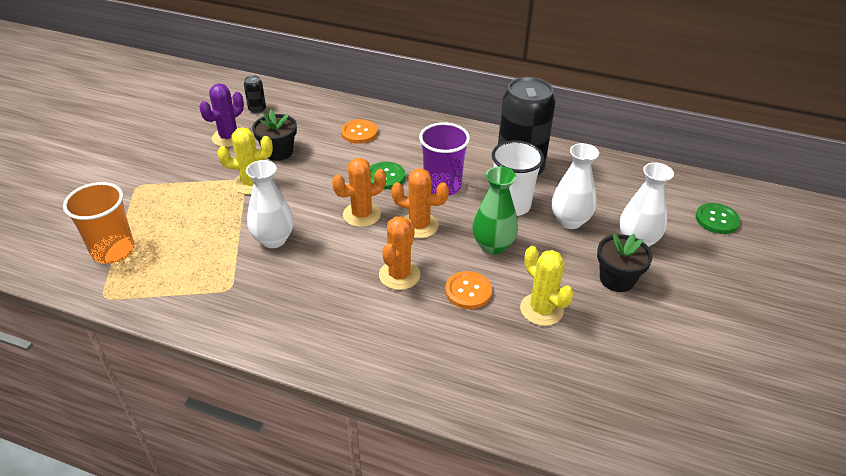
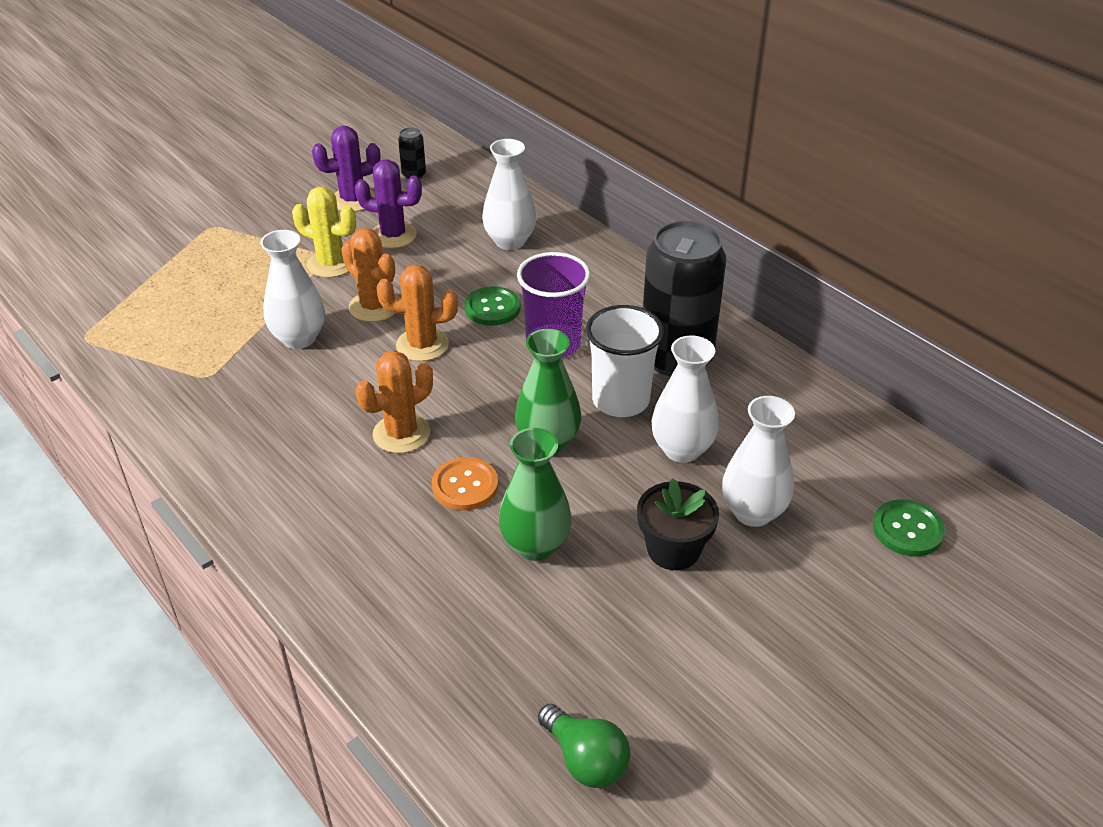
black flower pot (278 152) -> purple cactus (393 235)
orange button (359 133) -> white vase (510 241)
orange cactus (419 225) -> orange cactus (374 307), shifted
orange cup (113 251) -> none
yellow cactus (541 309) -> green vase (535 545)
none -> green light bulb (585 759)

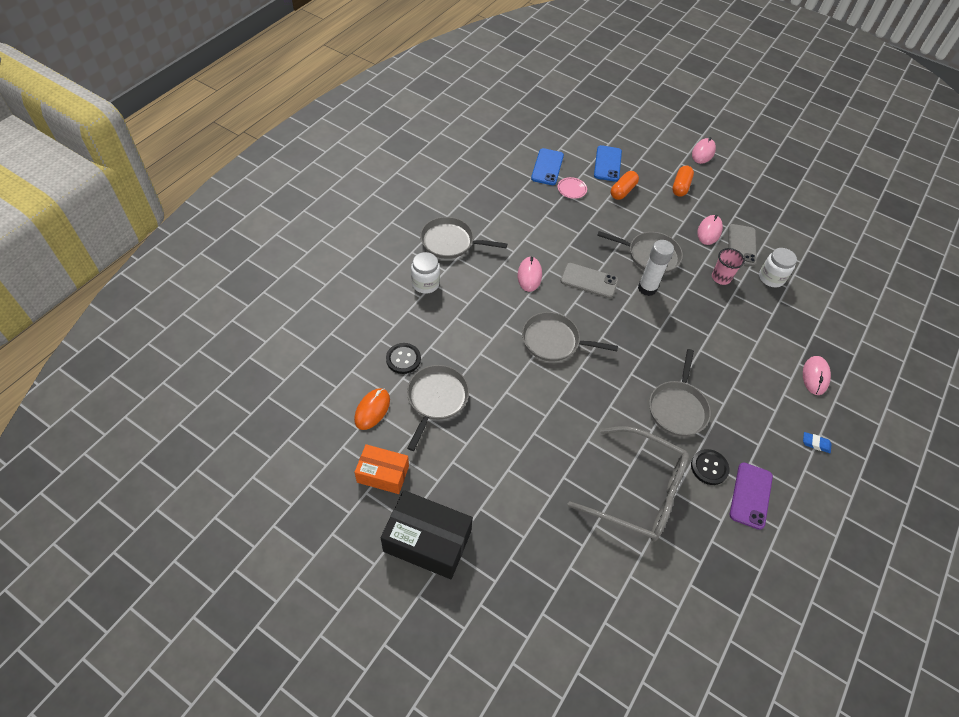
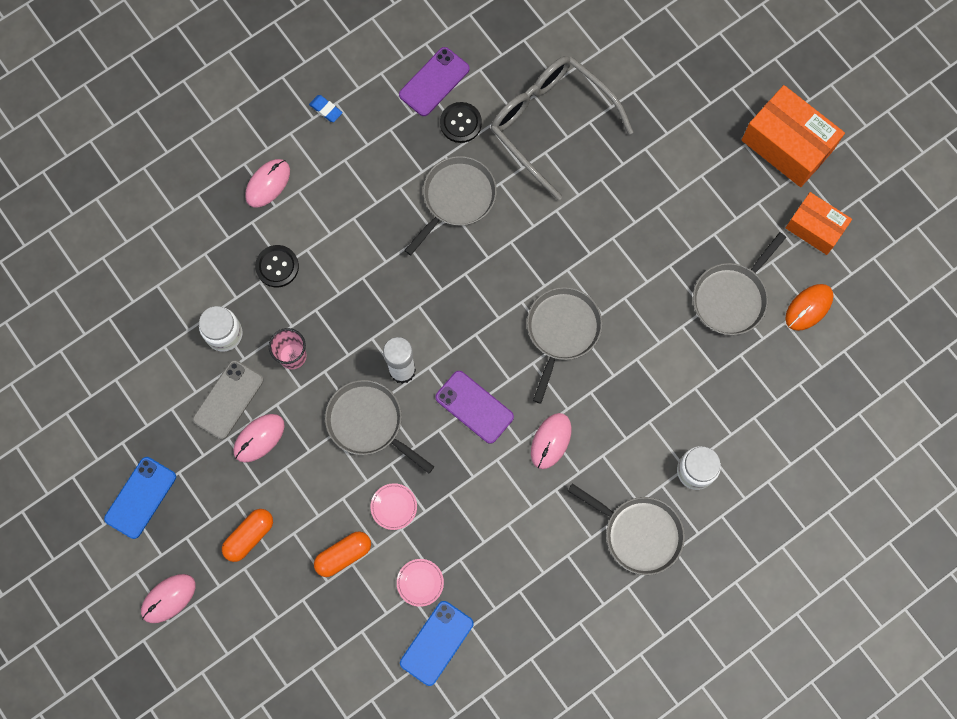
blue phone (607 164) -> blue phone (140 497), shifted
grey phone (589 281) -> purple phone (474 407)
grey pan (553 341) -> grey pan (562 331), 105 degrees counterclockwise
black button (403 359) -> black button (277 266), shifted
black box (427 541) -> orange box (787 145)
none -> pink plate (394 507)

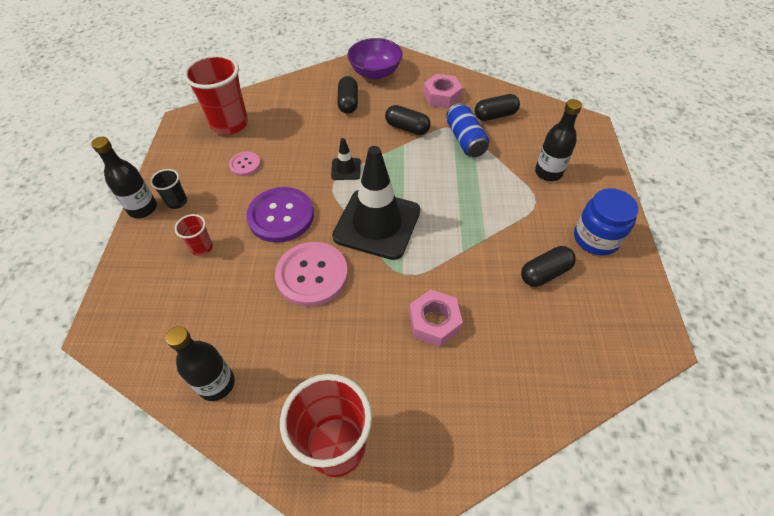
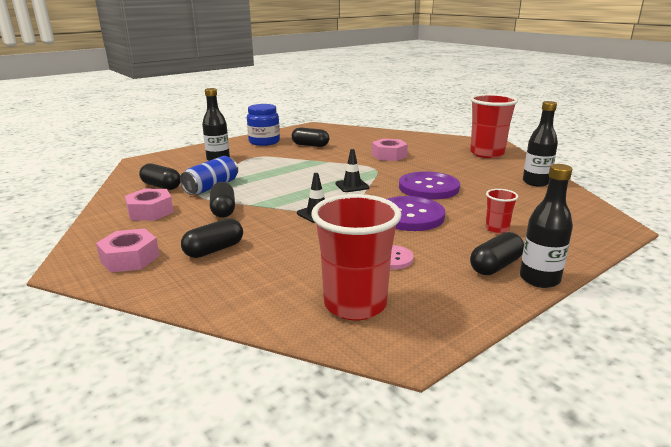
purple bowl (375 73) -> pink nut (130 258)
black traffic cone (377 224) -> black traffic cone (352 186), x0.43
black cup (177 202) -> black capsule (495 266)
pink button (312 275) -> purple button (428 187)

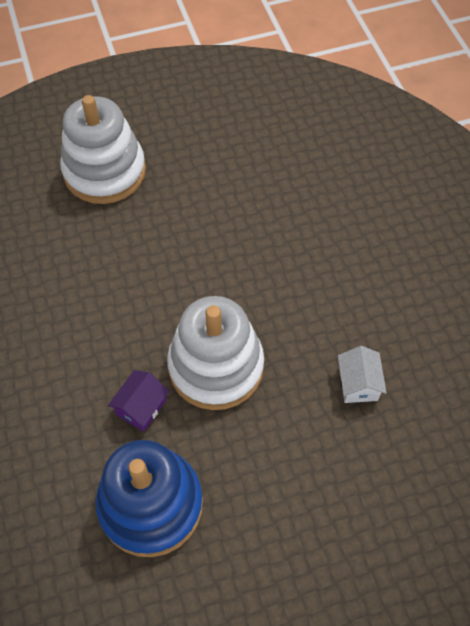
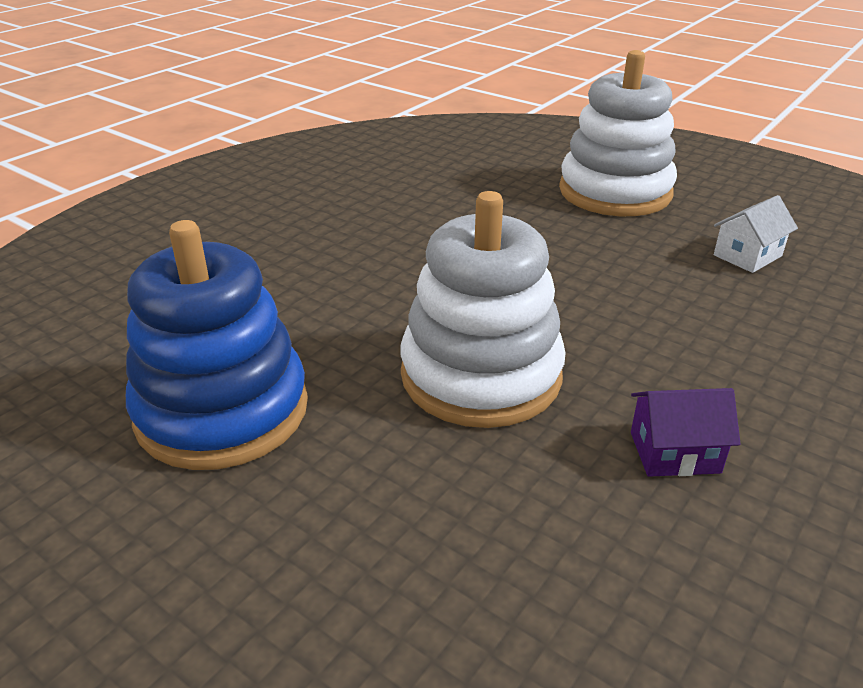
white house (358 384) -> white house (747 255), shifted
purple house (141 407) -> purple house (674 452), shifted

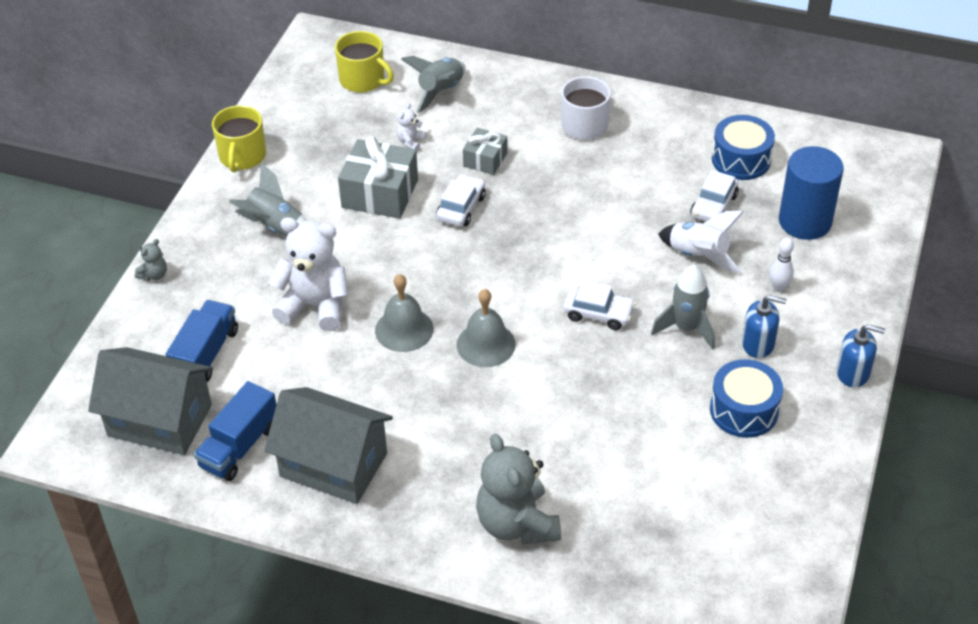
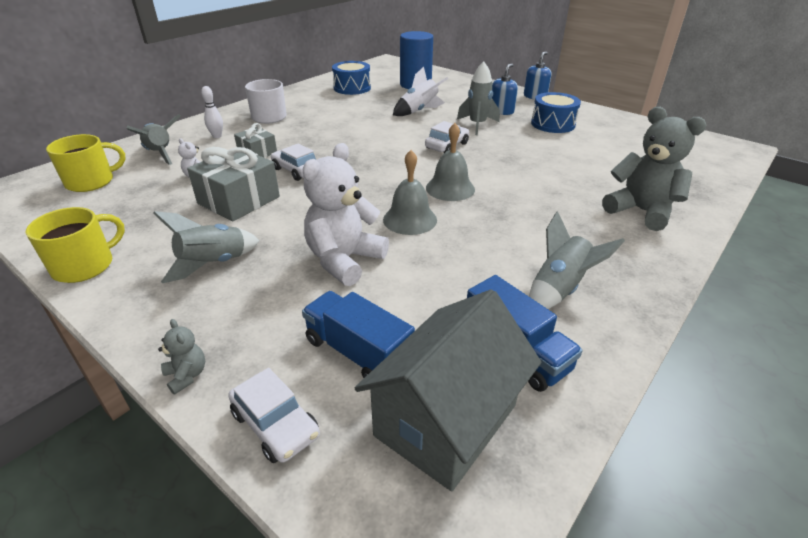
yellow mug (242 156) -> yellow mug (85 266), 75 degrees counterclockwise
white car (713 206) -> white car (275 424), shifted
white bowling pin (778 288) -> white bowling pin (217 136), shifted
grey house (333 464) -> grey rocket (559 289)
grey teddy bear (517 523) -> grey teddy bear (641 211), 135 degrees counterclockwise

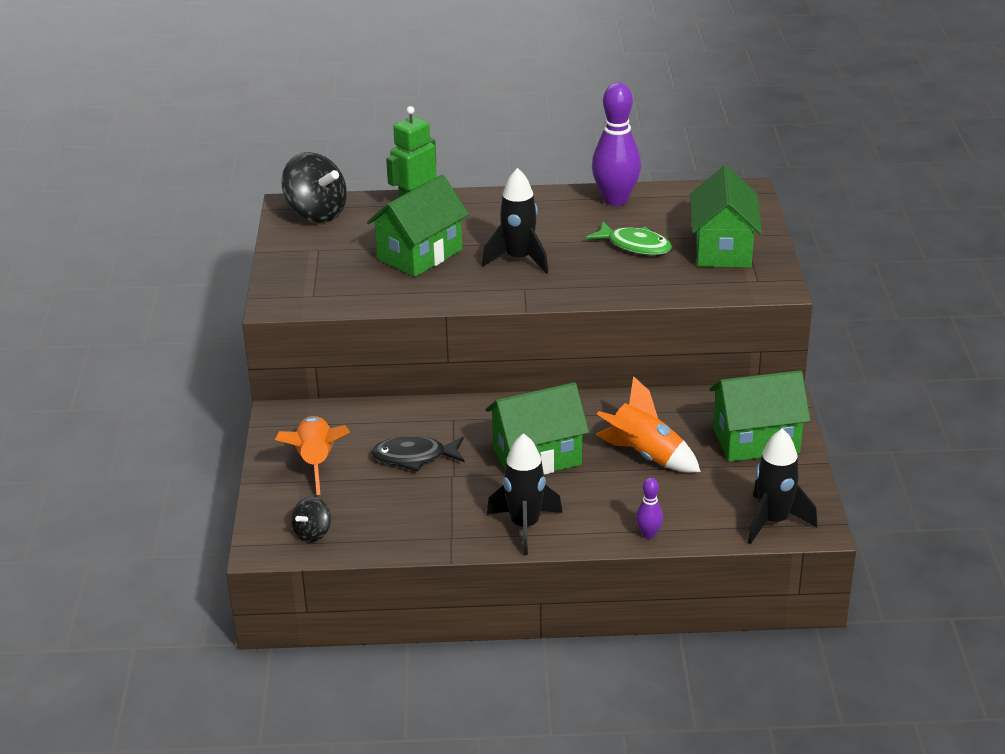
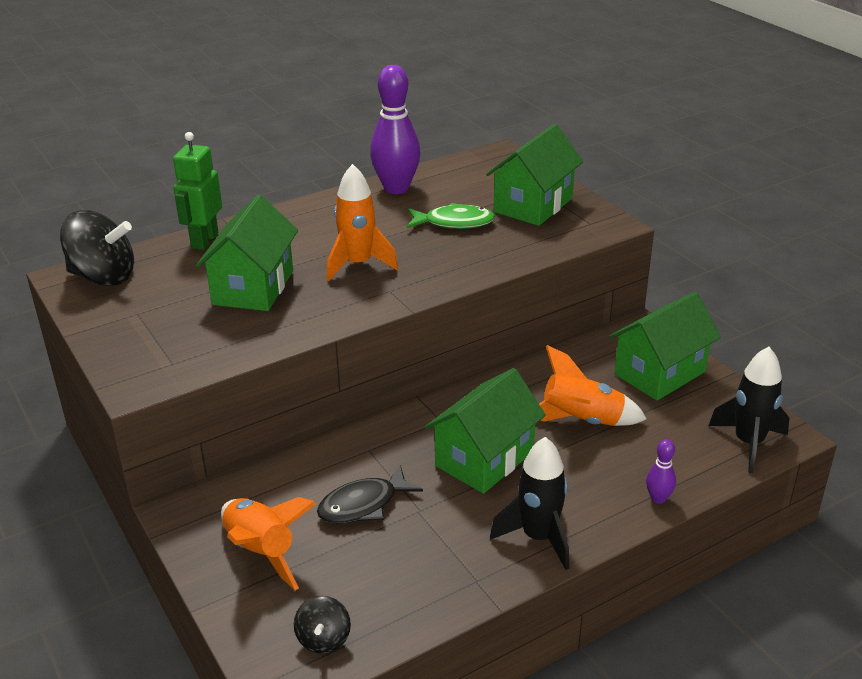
green house (723 249) -> green house (533 205), 60 degrees clockwise
black rocket (519 259) -> orange rocket (358 264)

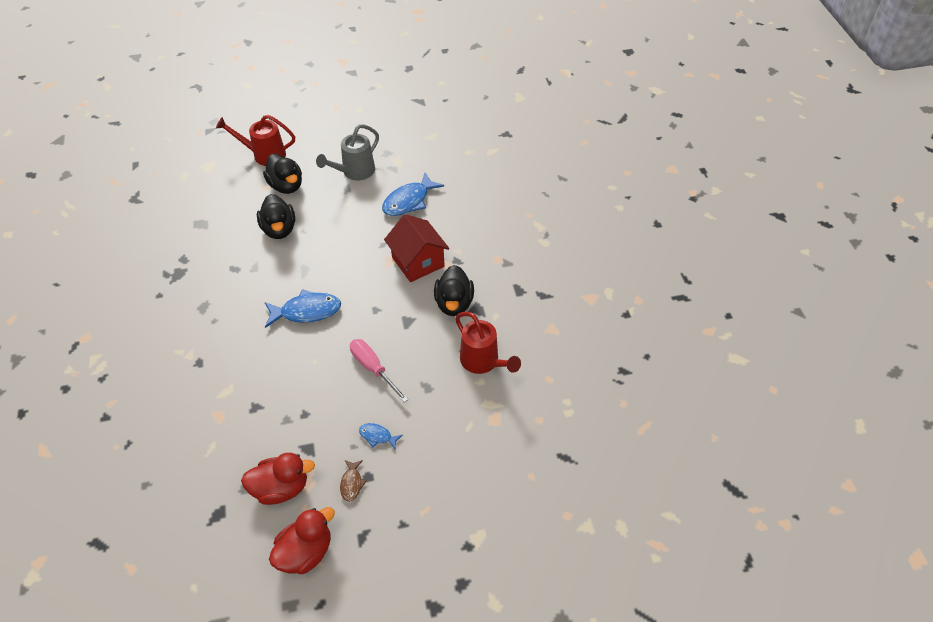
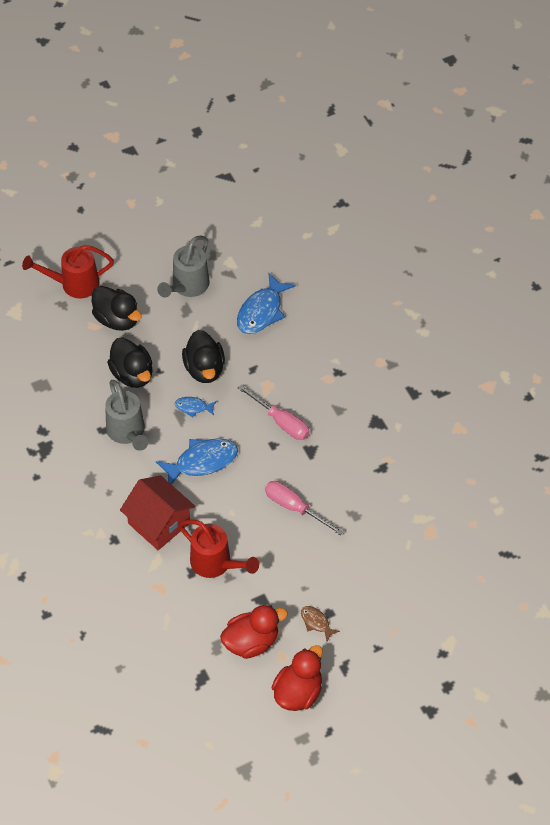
red house (418 262) -> red house (159 523), shifted
black duck (454 303) -> black duck (204 369), shifted
red watering can (483 362) -> red watering can (215 563), shifted
blue fish (377 436) -> blue fish (193 407), shifted
brown fish (351 483) -> brown fish (316 622), 150 degrees clockwise
none -> grey watering can (127 432)
none -> pink screwdriver (281 422)

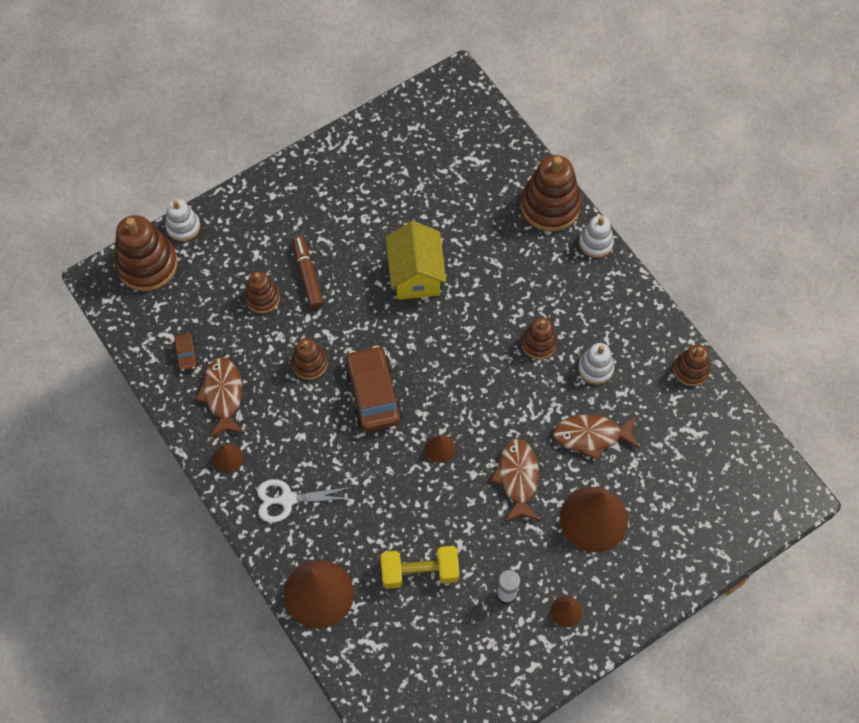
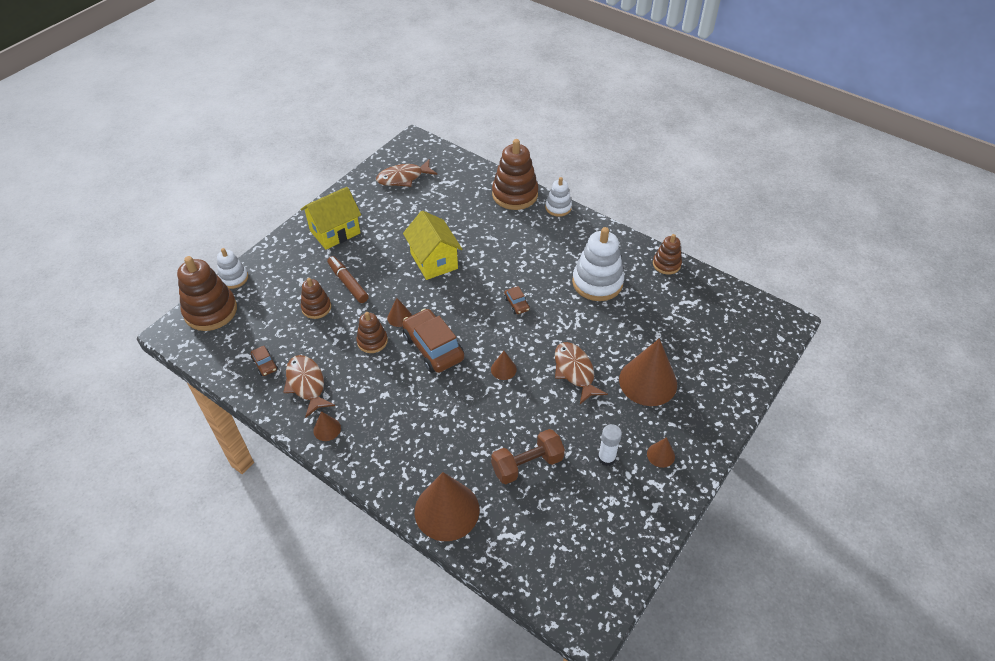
brown stacking toy (539 343) -> none
white stacking toy (595 368) -> white stacking toy (597 282), x1.77
brown fish (591 436) -> brown fish (403 178), shifted
white scissors (287 500) -> none
yellow dumbbell (420 572) -> brown dumbbell (527 464)
none -> yellow house (335 232)
none -> brown car (516 304)
none -> brown cone (399 317)

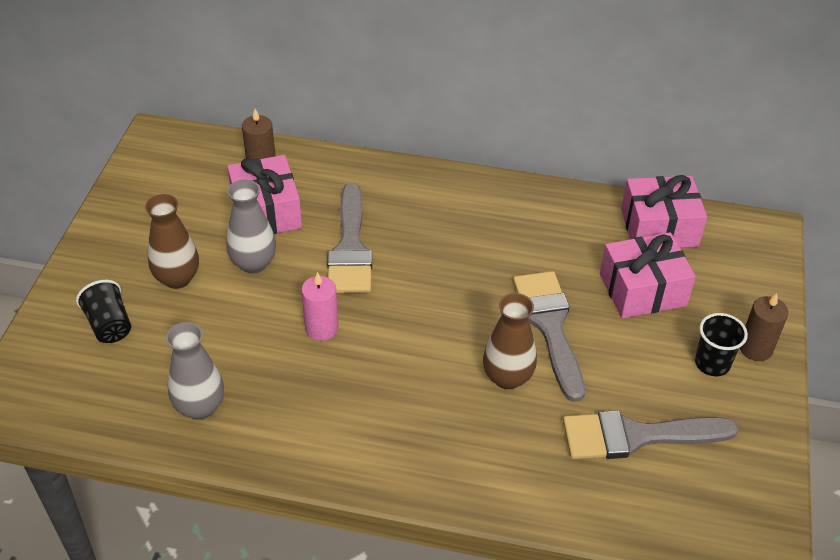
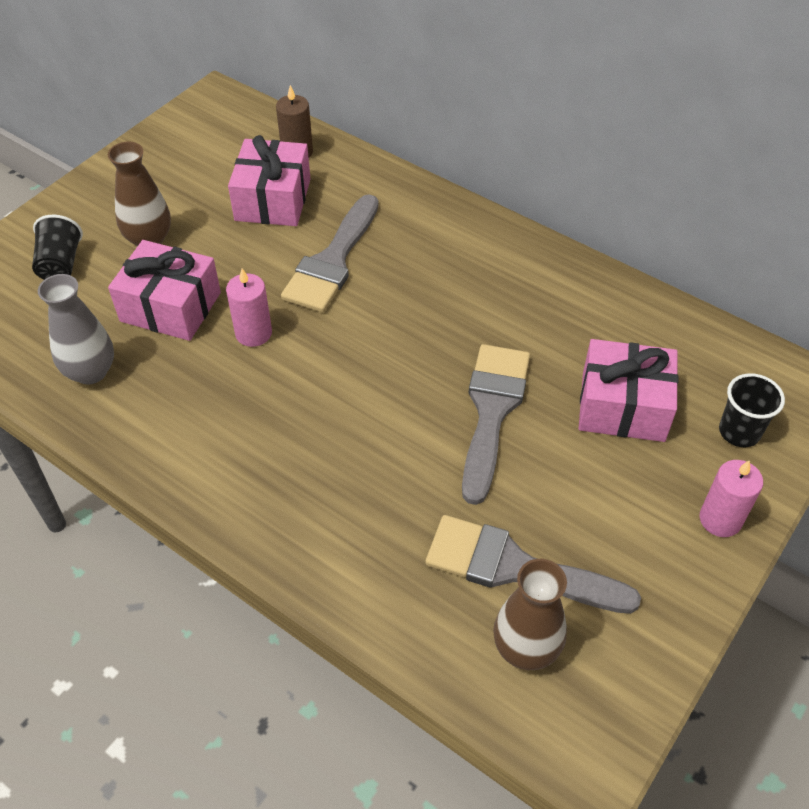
pink gift (659 227) -> pink gift (170 307), shifted
grey vase (253 263) -> none
brown vase (507 377) -> brown vase (526 648), shifted
brown candle (755 348) -> pink candle (720 519)
black cup (712 363) -> black cup (739 432), shifted

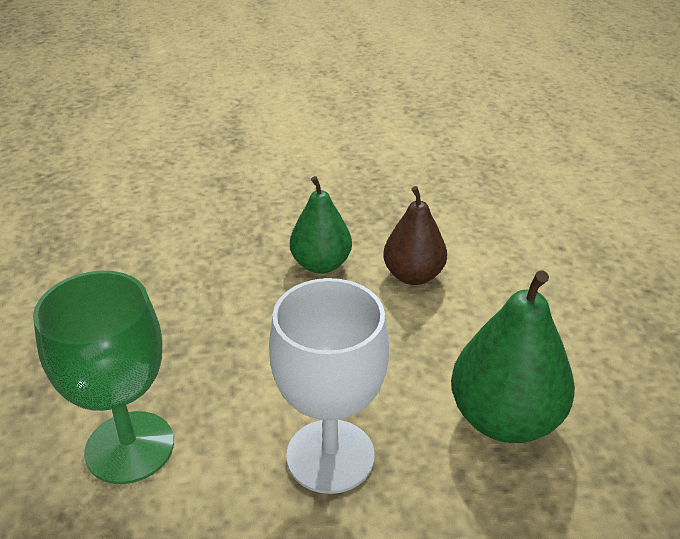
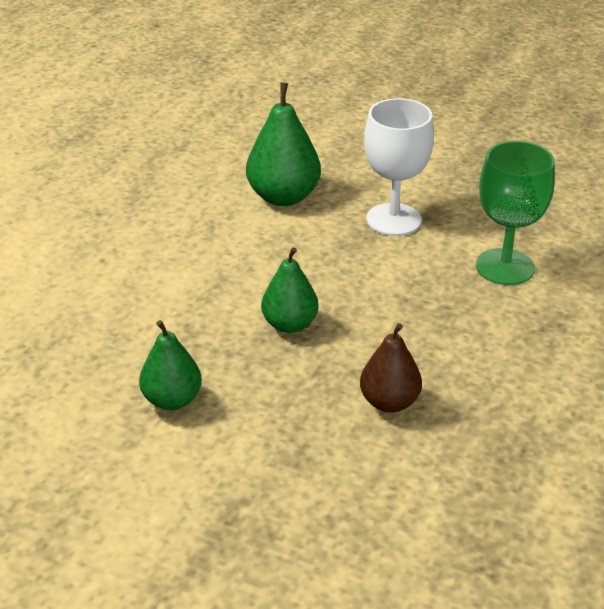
brown pear (413 275) -> brown pear (389 402), shifted
none -> green pear (172 399)

